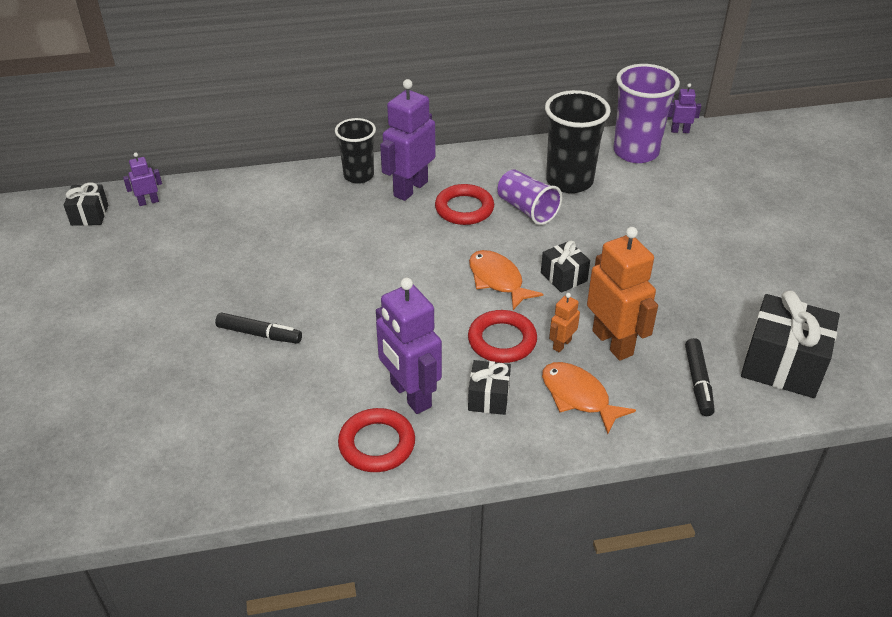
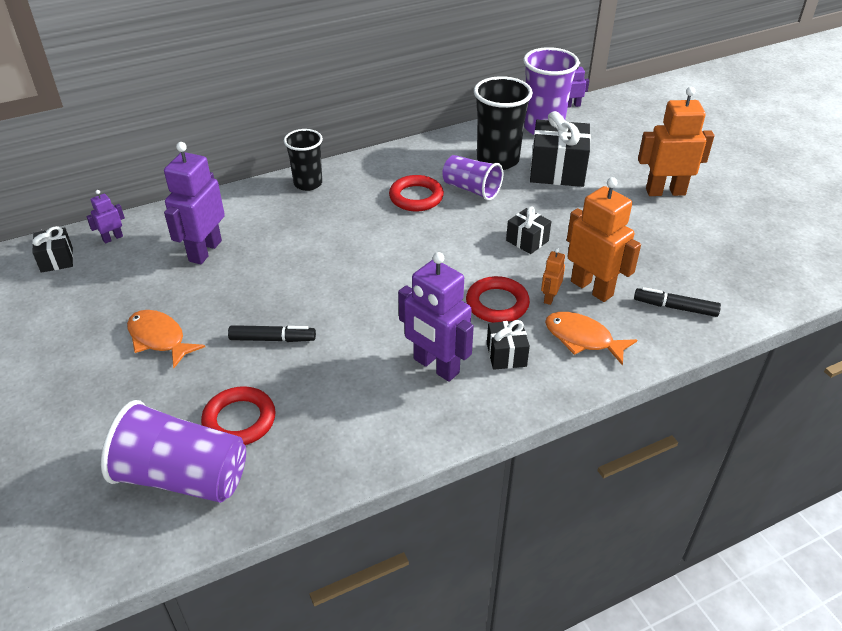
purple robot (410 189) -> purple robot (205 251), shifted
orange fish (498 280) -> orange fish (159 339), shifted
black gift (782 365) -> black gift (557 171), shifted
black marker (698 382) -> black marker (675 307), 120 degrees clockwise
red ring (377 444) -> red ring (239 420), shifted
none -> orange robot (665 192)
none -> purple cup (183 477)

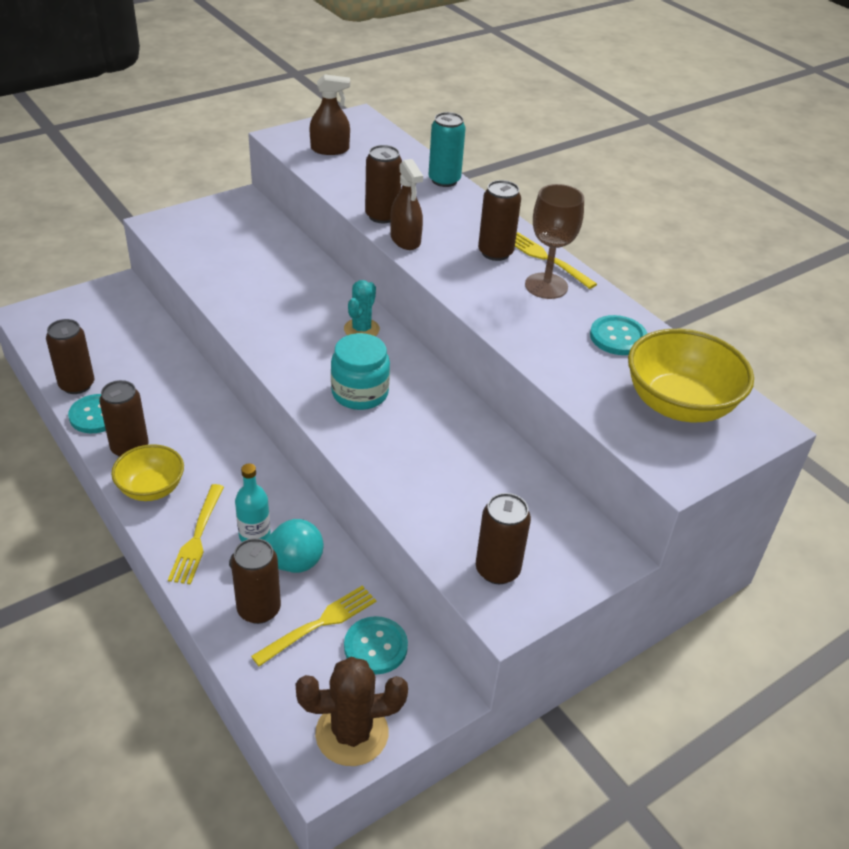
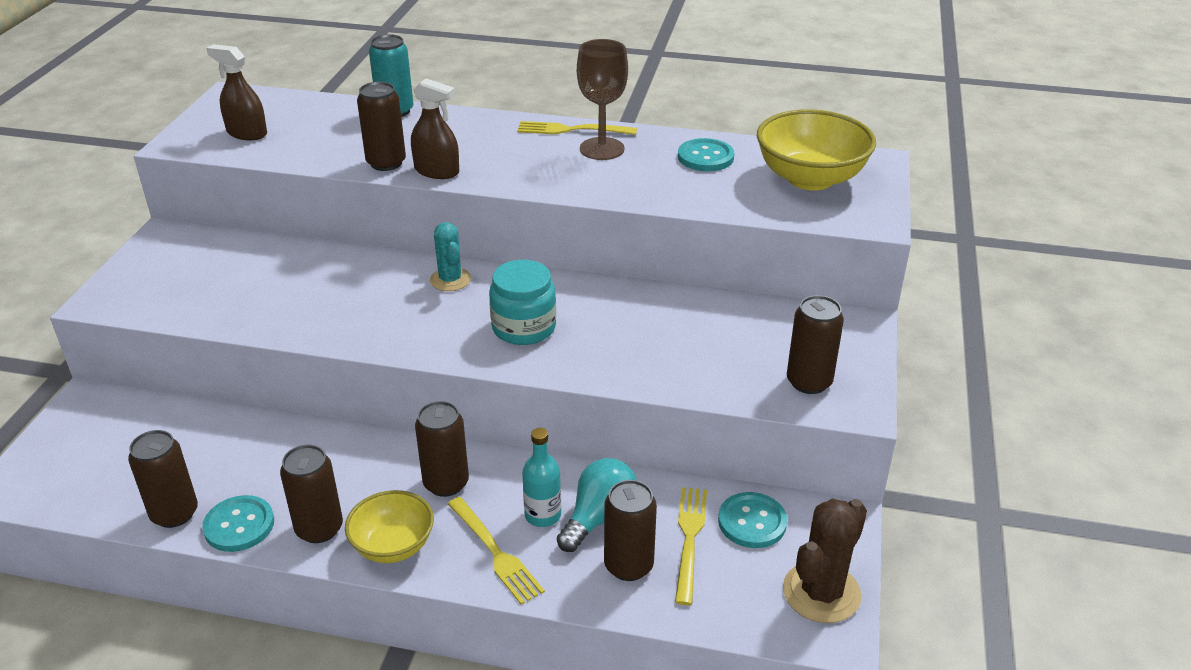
brown spray bottle (330 149) -> brown spray bottle (247 133), 105 degrees counterclockwise
brown can (495 252) -> brown can (446 483), shifted

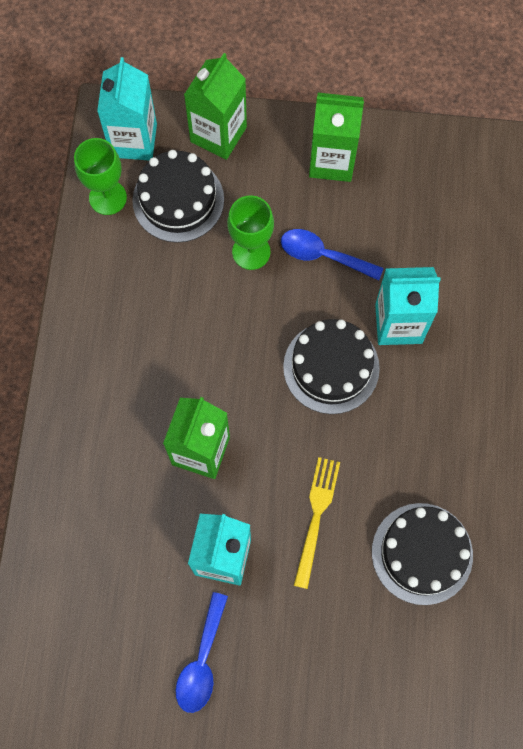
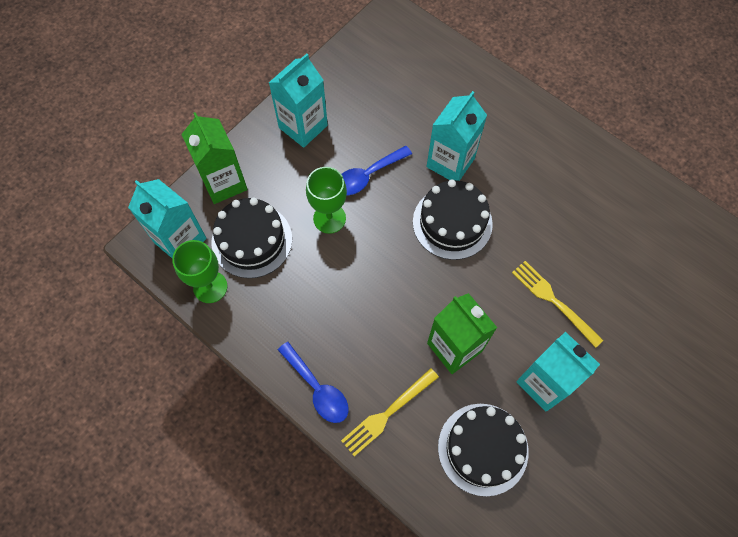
green carton (332 161) -> turquoise carton (303 126)
black cake (422 553) -> black cake (483 449), shifted
blue spoon (202 660) -> blue spoon (317 388), shifted
none -> yellow fork (387 414)

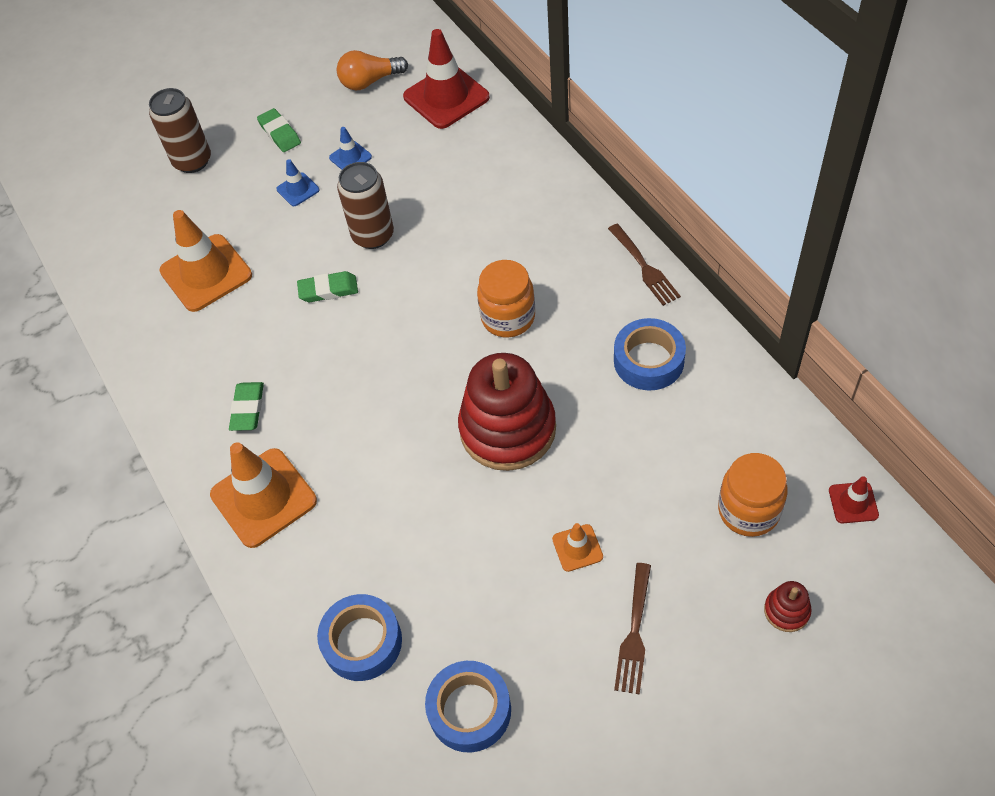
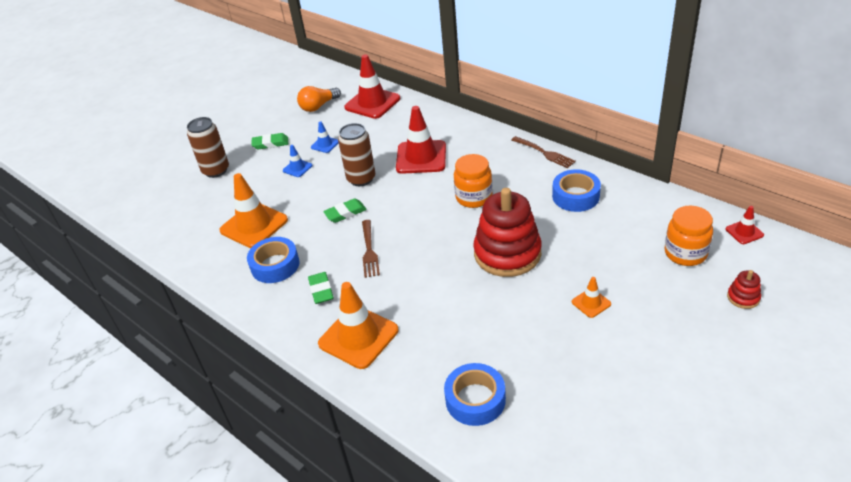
green eraser (280 133) -> green eraser (270 143), 45 degrees counterclockwise
brown fork (634 633) -> brown fork (369 251), shifted
blue tape (469 710) -> blue tape (275 265), shifted
none -> red traffic cone (421 157)

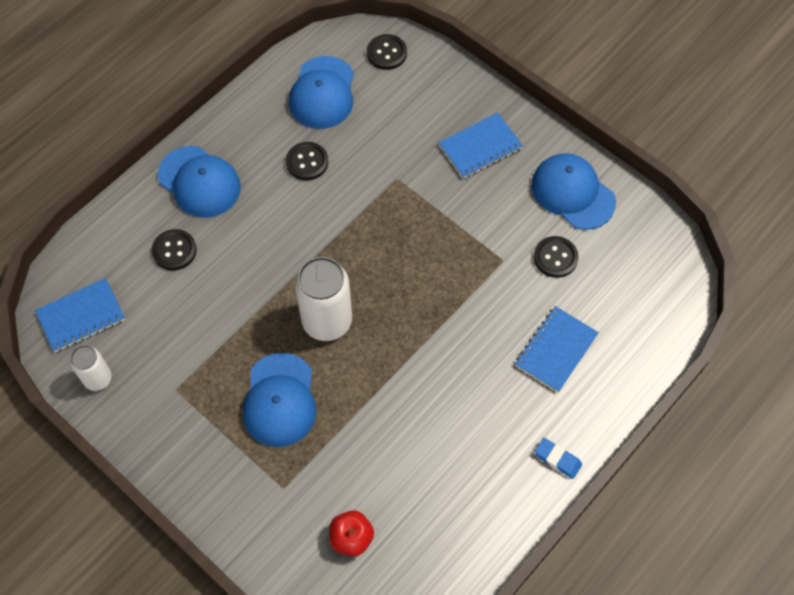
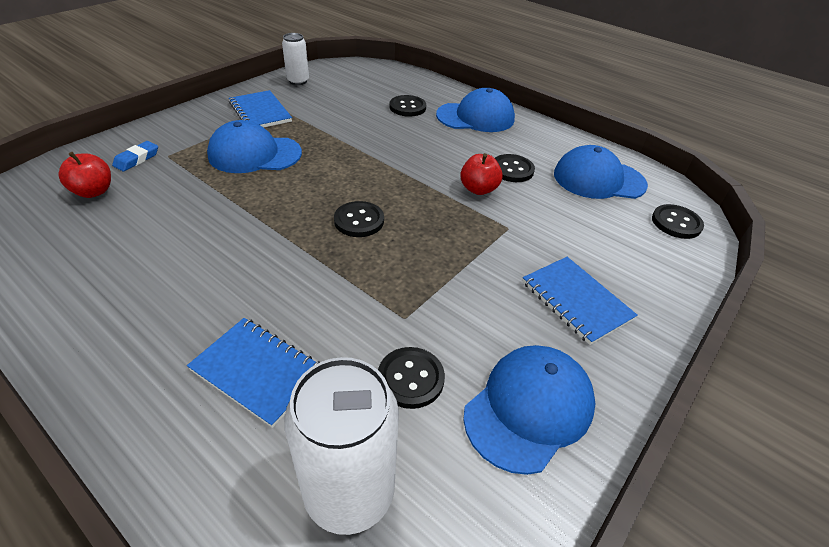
blue cap (199 182) -> blue cap (475 117), 135 degrees counterclockwise
white can (327 321) -> white can (349 492), shifted
blue notebook (81 316) -> blue notebook (260 112), shifted
blue eraser (557 459) -> blue eraser (137 159), shifted
none -> red apple (478 189)
none -> black button (359 221)

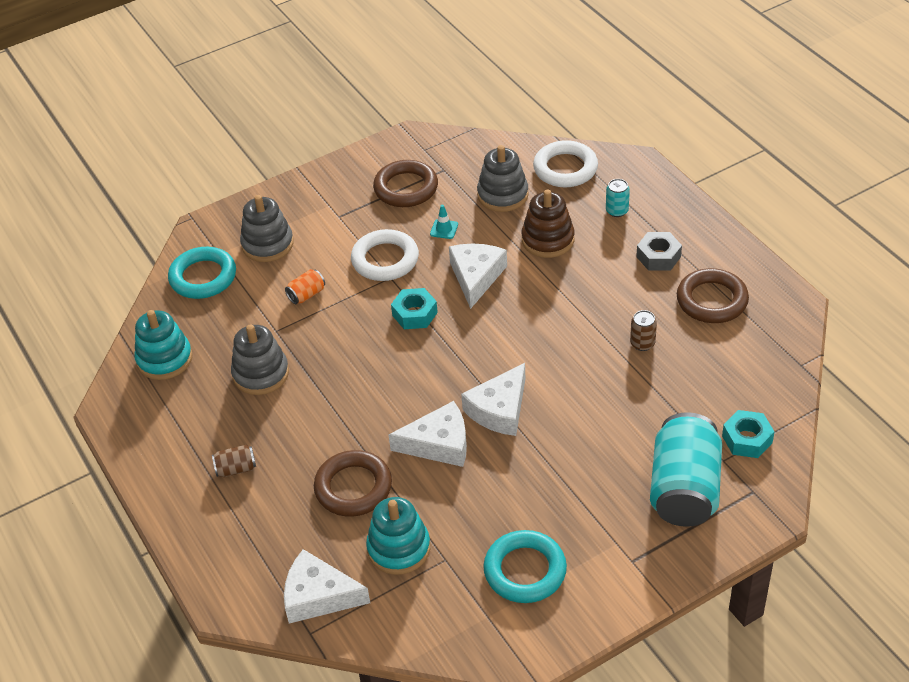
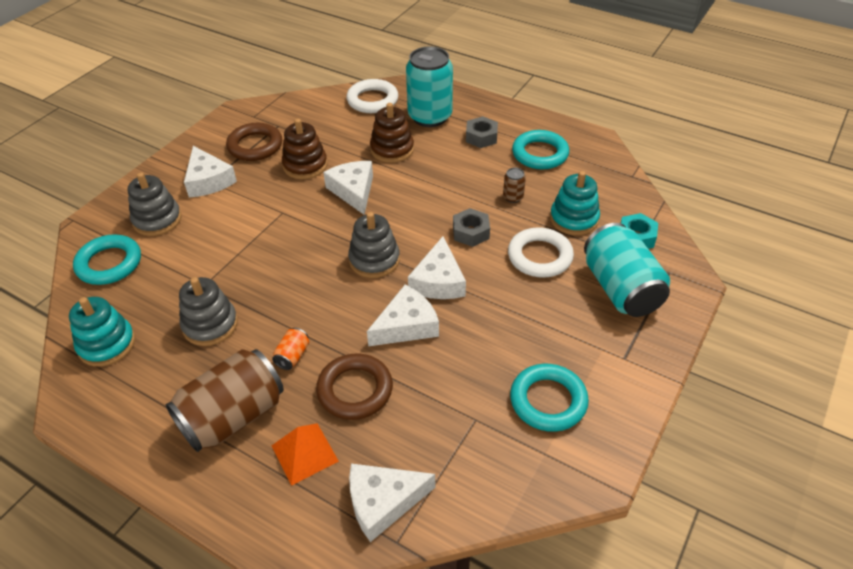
grey stacking toy (502 195) -> grey stacking toy (374 260), shifted
turquoise can (617 211) -> turquoise can (430 116), x2.42
turquoise traffic cone (444 229) -> brown stacking toy (305 165)
white ring (385 260) -> white ring (540 256), shifted
brown ring (712 300) -> turquoise ring (540 154)
orange can (306 295) -> orange can (292 356), shifted
turquoise nut (414 314) -> none
brown can (236 469) -> brown can (233 416), x2.42
turquoise stacking toy (399 548) -> turquoise stacking toy (574 219), shifted
none -> white cheese (208 180)
none -> grey nut (471 232)
none -> orange pyramid (304 453)

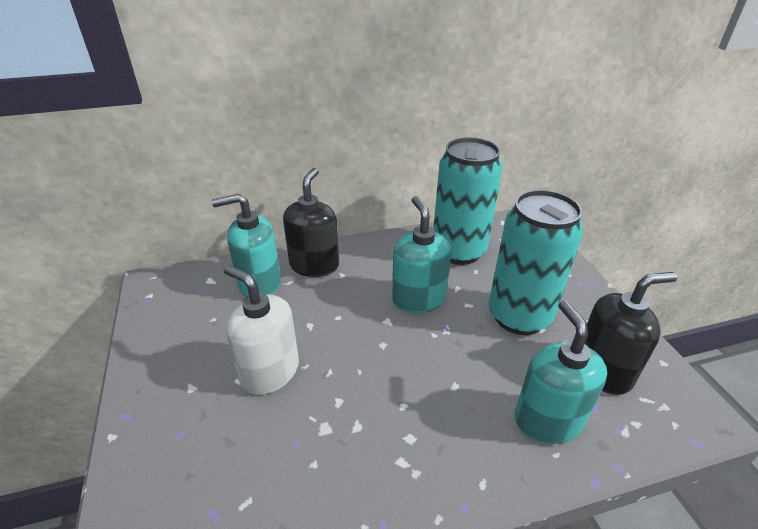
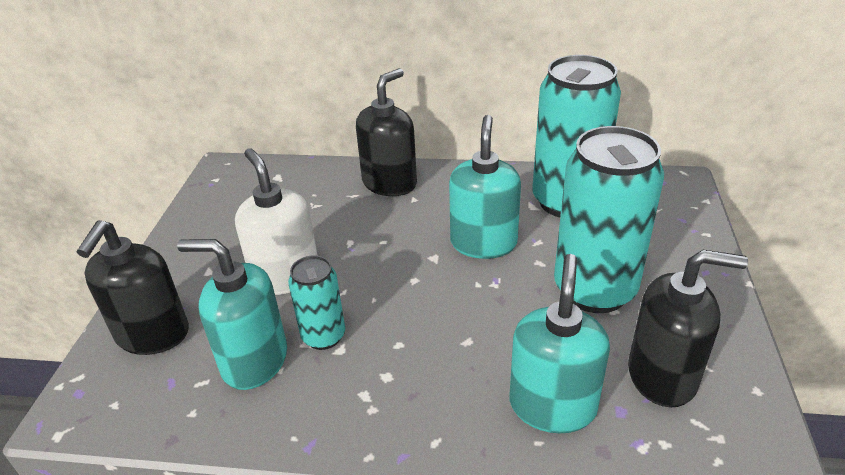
turquoise soap dispenser (259 283) -> turquoise soap dispenser (254 361), shifted
none -> black soap dispenser (152 334)
none -> turquoise can (323 336)

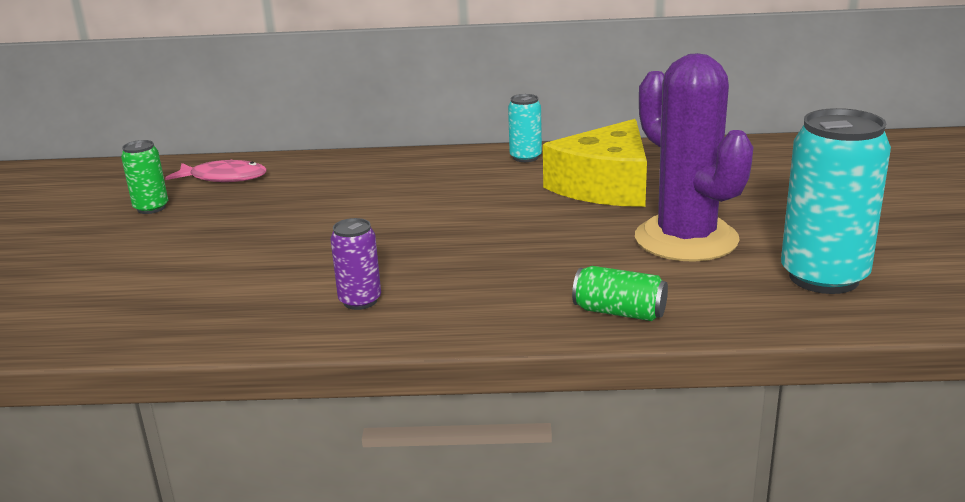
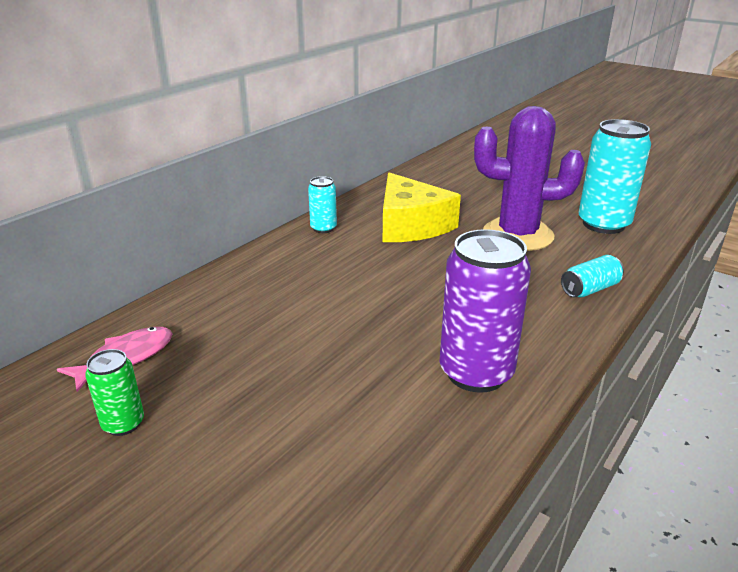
purple can (360 301) -> purple can (476 373), x1.98
green can (619 312) -> turquoise can (590 289)

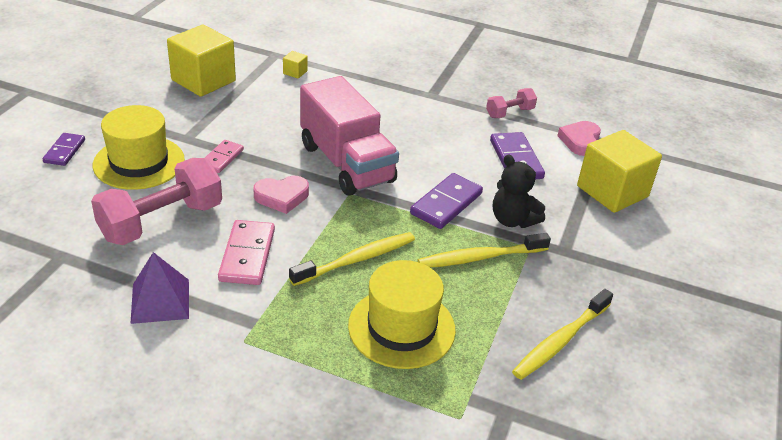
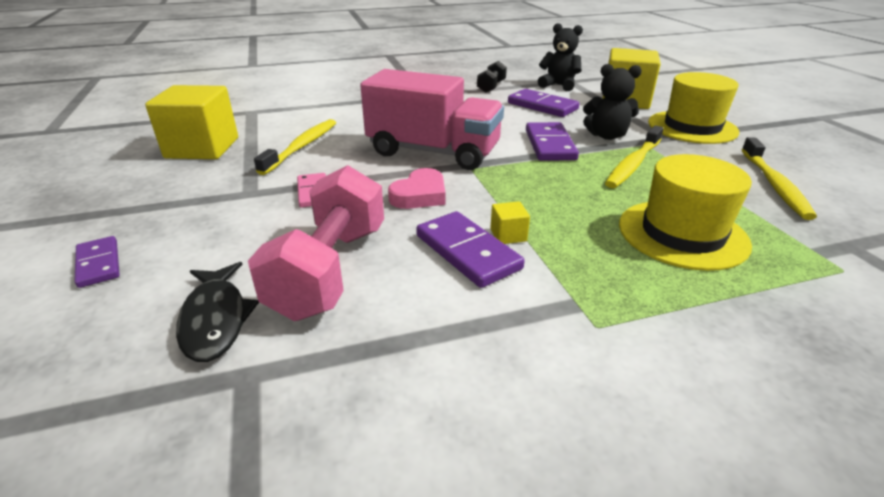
yellow cube (295 72) -> yellow cube (508 235), shifted
pink dumbbell (509 113) -> black dumbbell (491 87)
yellow hat (139 162) -> yellow hat (692 127), shifted
pink heart (580 141) -> black teddy bear (558 85)
pink domino (247 255) -> purple domino (467 252)
yellow toothbrush (356 260) -> yellow toothbrush (302 147), shifted
purple pyramid (160 301) -> none
none -> black fish (216 319)

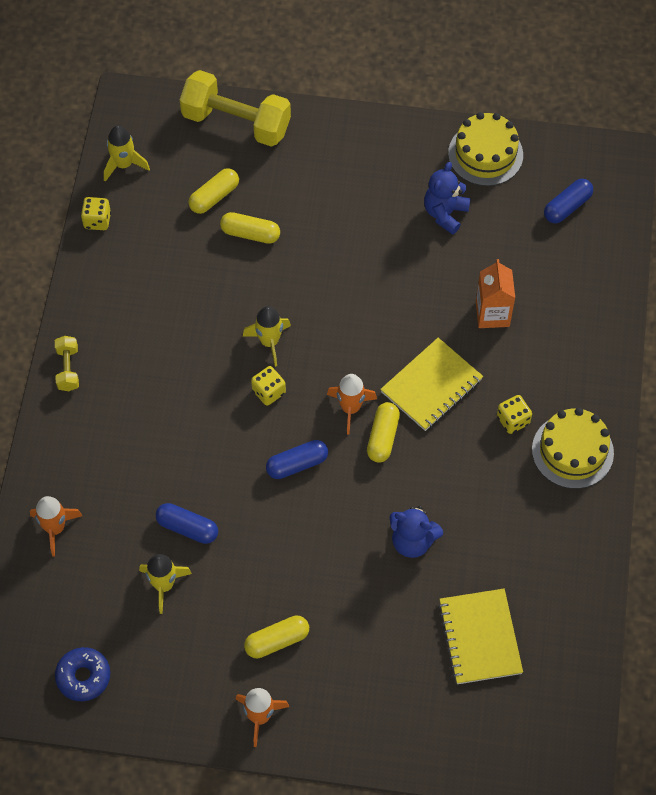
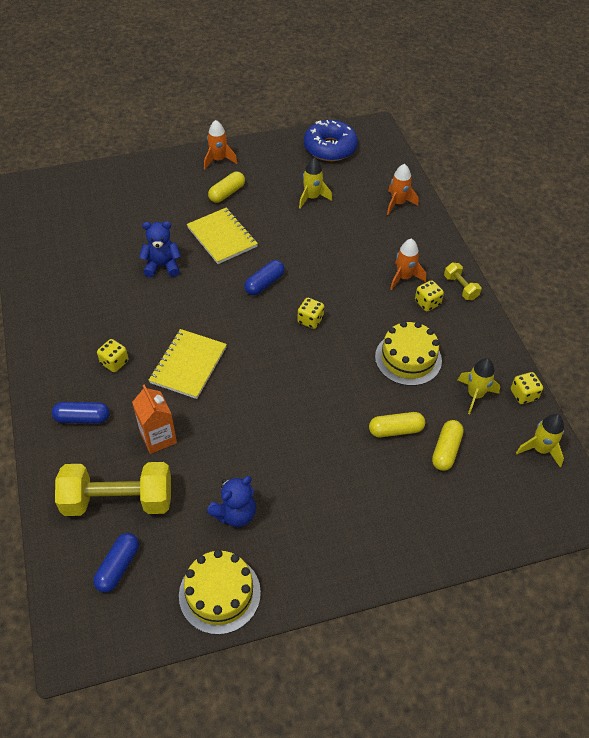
yellow dumbbell (236 122) -> yellow dumbbell (118 500), shifted
blue teddy bear (445 213) -> blue teddy bear (235 513), 45 degrees clockwise
yellow rocket (269 342) -> yellow rocket (475 395), shifted
orange rocket (350 408) -> orange rocket (404 277), shifted
yellow capsule (382 437) -> none
yellow cake (572 451) -> yellow cake (408 358), shifted
blue capsule (187 528) -> blue capsule (82 418), shifted
yellow notebook (480 637) -> yellow notebook (222 237), shifted
blue donut (83 677) -> blue donut (330 148), x1.59
none -> yellow dice (427 303)

